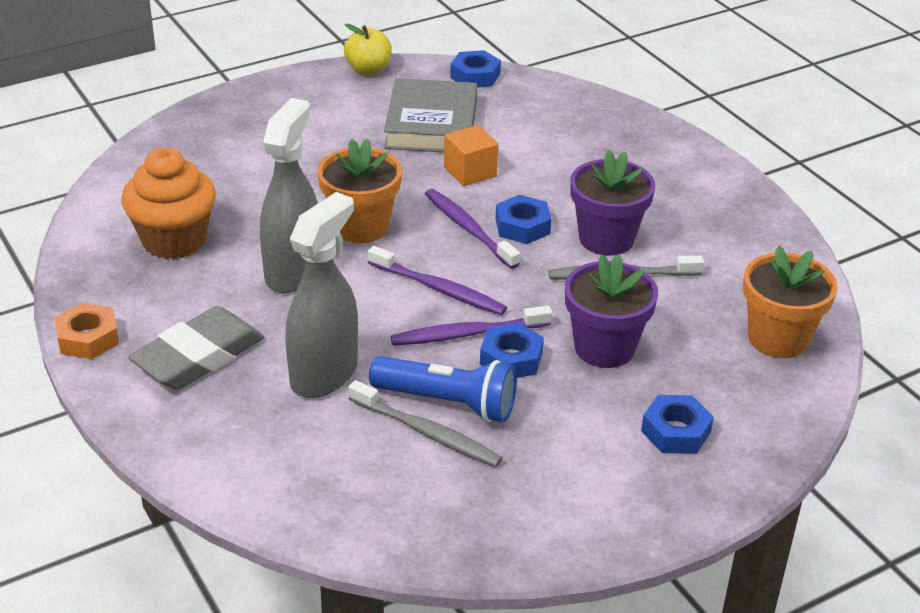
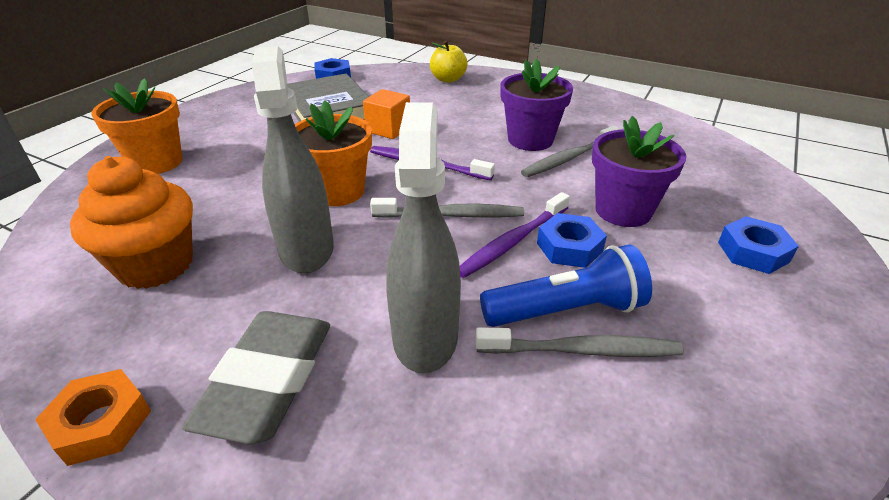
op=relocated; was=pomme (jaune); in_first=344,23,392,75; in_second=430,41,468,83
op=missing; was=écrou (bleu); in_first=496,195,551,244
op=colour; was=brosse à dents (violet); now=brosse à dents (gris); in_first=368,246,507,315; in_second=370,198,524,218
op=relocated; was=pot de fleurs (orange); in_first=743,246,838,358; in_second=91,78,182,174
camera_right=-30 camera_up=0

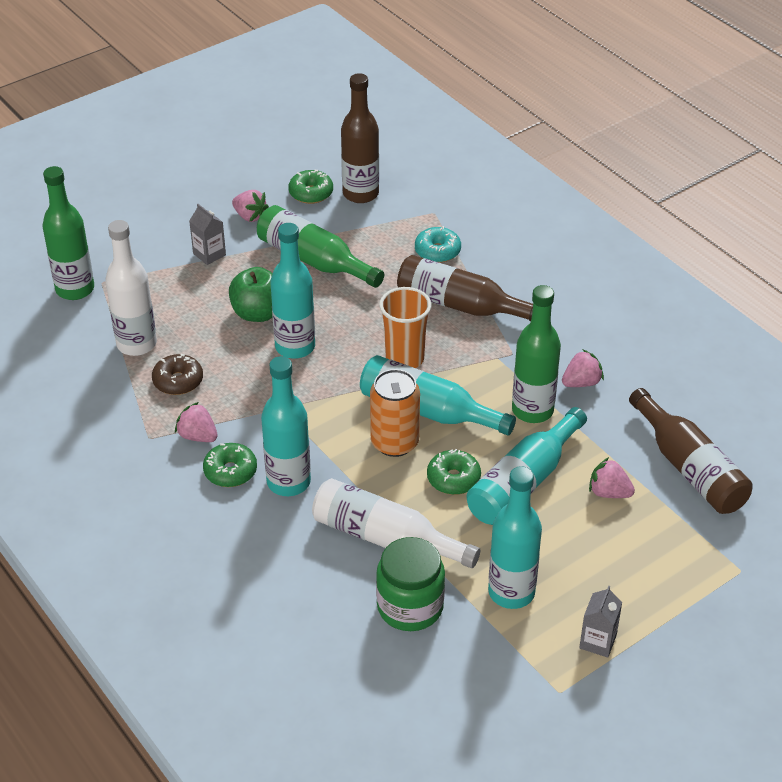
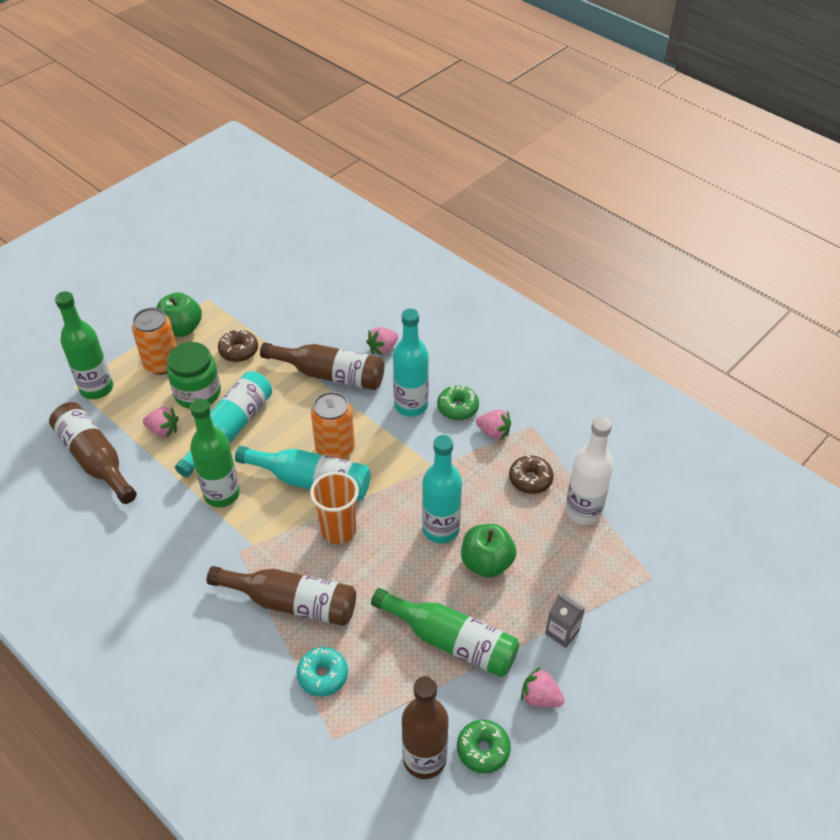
op=relocated; was=bouteille (vert); in_first=43,166,94,300; in_second=55,291,113,399
op=relocated; was=fraise (rose); in_first=562,349,604,387; in_second=366,327,398,356
op=missing; was=beignet (vert); in_first=427,449,481,495
op=exchanged; was=bouteille (turquoise); now=beignet (marron); in_first=488,466,542,609; in_second=218,329,258,362
op=colour; was=bouteille (blanc); now=bouteille (marron); in_first=312,478,480,568; in_second=260,342,384,390
op=relocated; was=bocal (vert); in_first=376,537,445,631; in_second=167,342,221,409
op=exchanged; was=brique de lait (gris); now=pomme (vert); in_first=579,586,622,658; in_second=156,292,202,337
op=appeared; now=canette (orange); in_second=132,308,177,375
camera_right=170 camera_up=5

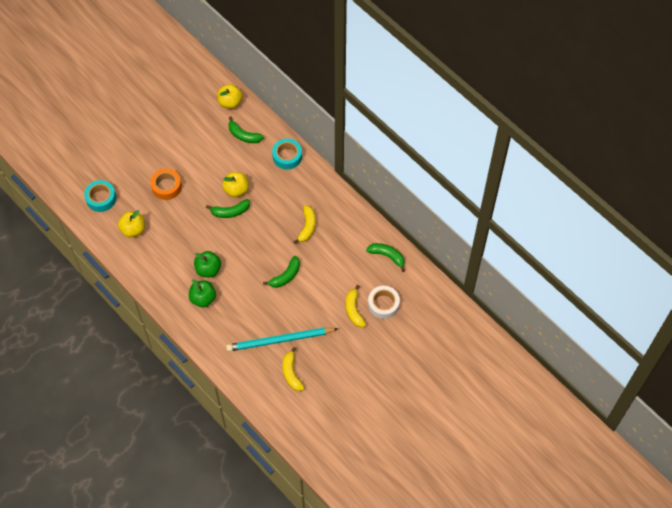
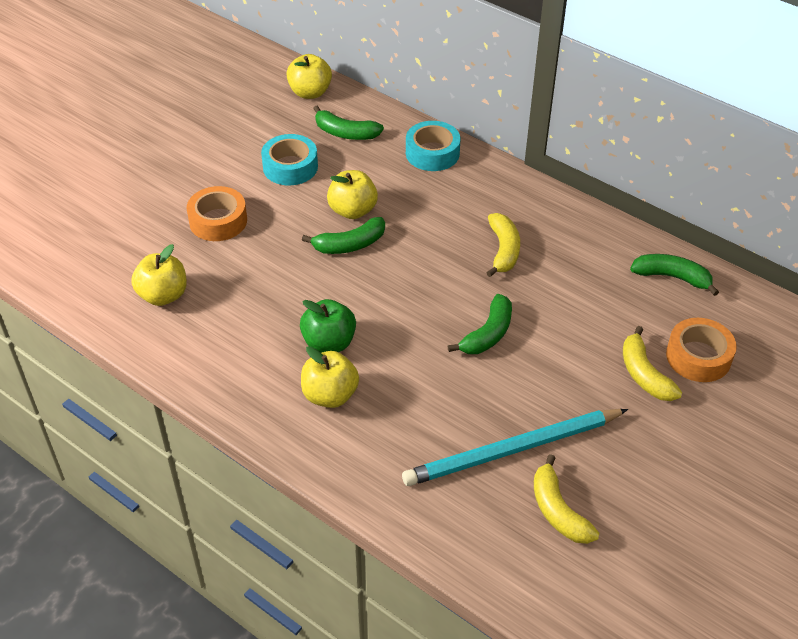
op=relocated; was=ruban adhésif (turquoise); in_first=84,180,116,212; in_second=261,134,318,186
op=colour; was=pomme (vert); now=pomme (jaune); in_first=189,279,216,307; in_second=301,346,359,408
op=colour; was=ruban adhésif (blanc); now=ruban adhésif (orange); in_first=368,286,400,319; in_second=666,318,737,382
camera_right=-10 camera_up=-15

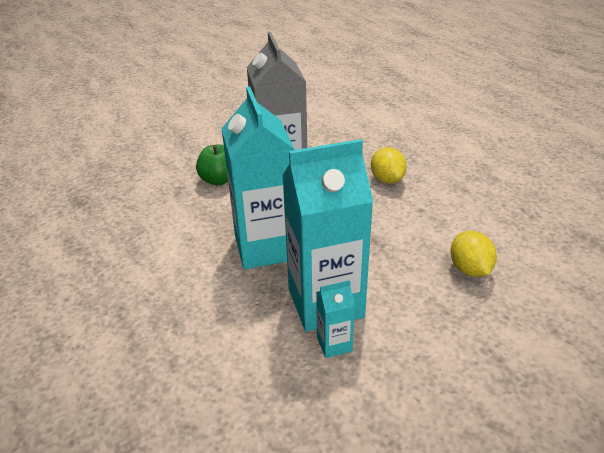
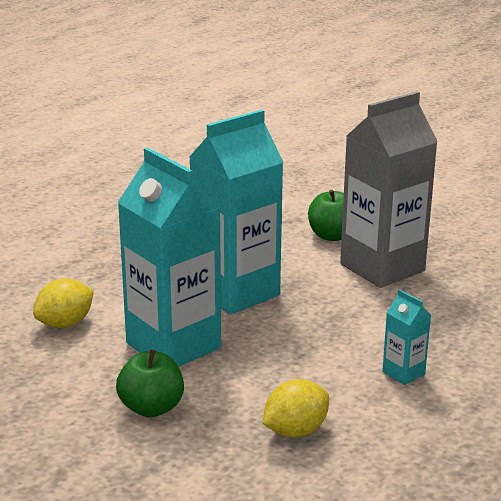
op=relocated; was=citron (jaune); in_first=371,147,407,184; in_second=33,279,94,328
op=relocated; was=brique de lait (turquoise); in_first=316,280,355,358; in_second=382,289,431,385
op=appeared; now=pomme (vert); in_second=116,349,184,418
camera_right=65 camera_up=-10

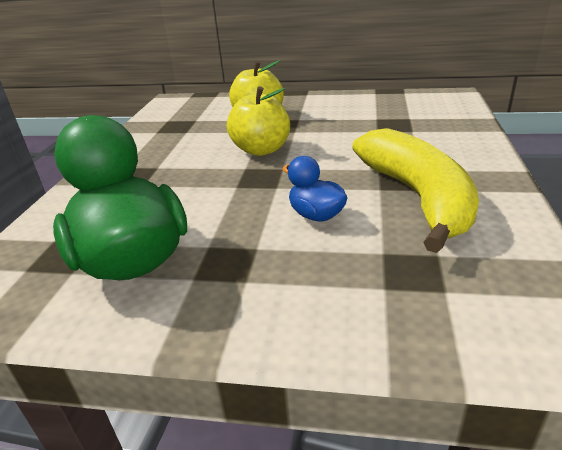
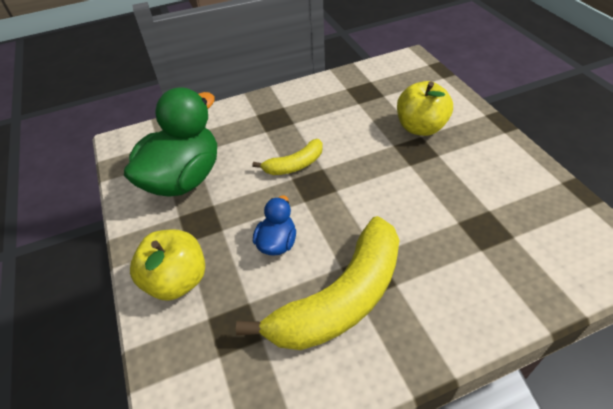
op=relocated; was=pomme (jaune); in_first=227,86,290,156; in_second=130,230,205,301
op=appeared; now=banane (jaune); in_second=252,139,323,175
camera_right=60 camera_up=15

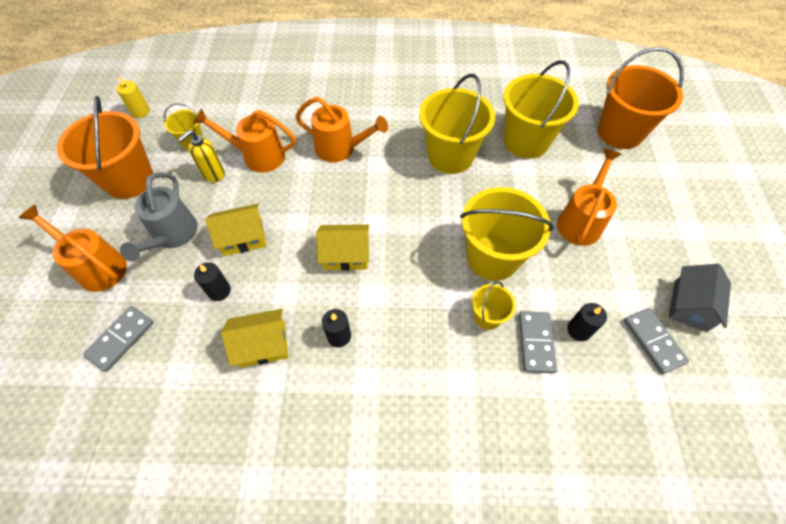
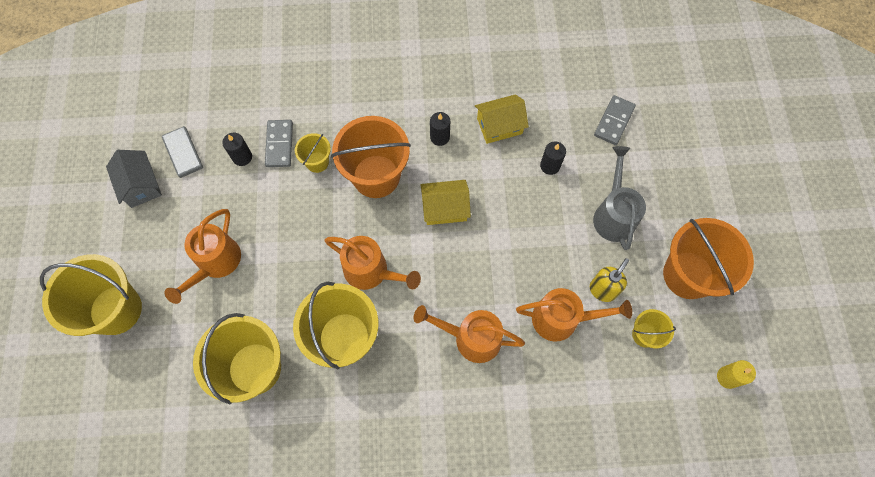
op=relocated; was=seau (orange); in_first=598,47,684,149; in_second=331,116,411,198
op=relocated; was=seau (jaune); in_first=460,187,554,281; in_second=40,254,142,336
op=missing; was=maison (jaune); in_first=205,204,266,256
op=relocated; was=arrosoir (orange); in_first=19,205,127,292; in_second=324,236,421,290
op=spun; was=maison (gris); in_first=669,264,731,332; in_second=106,150,162,208; clockwise=-45
camera_right=175 camera_up=10

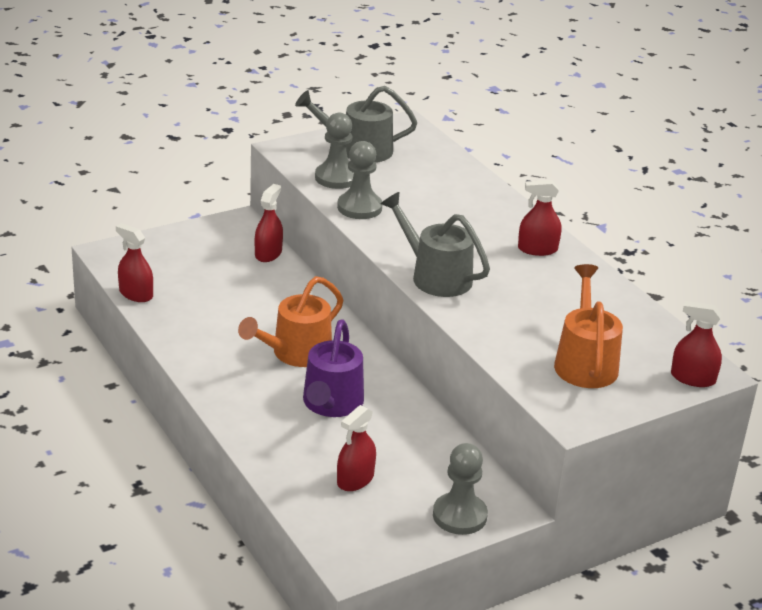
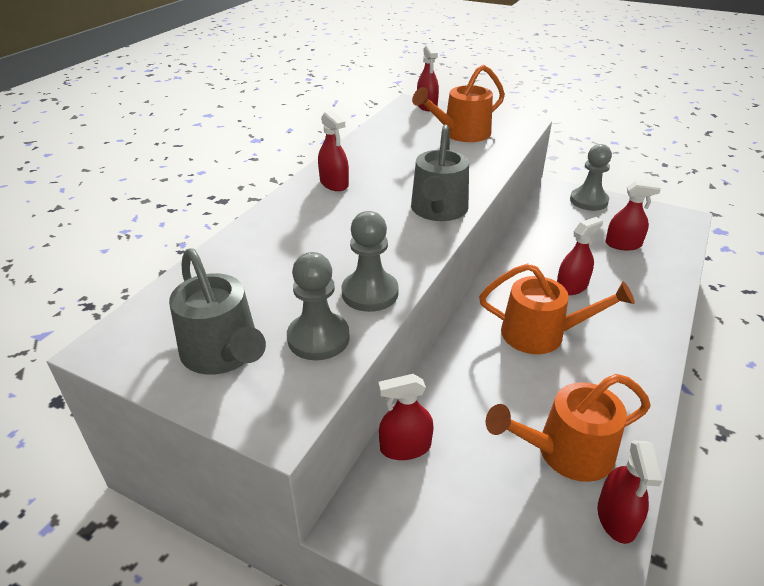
op=exchanged; was=arrosoir (violet); now=vaporisateur (rouge); in_first=303,319,364,417; in_second=557,217,603,295
op=appeared; now=arrosoir (orange); in_second=486,374,651,482
camera_right=-120 camera_up=5

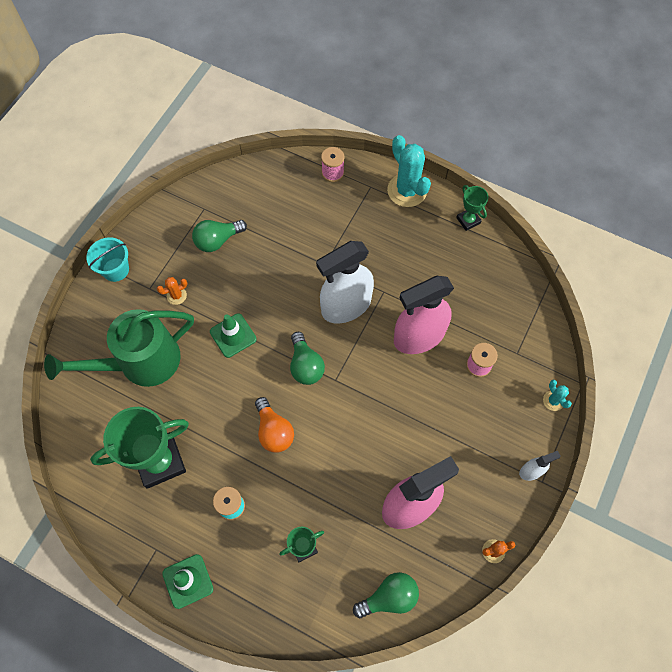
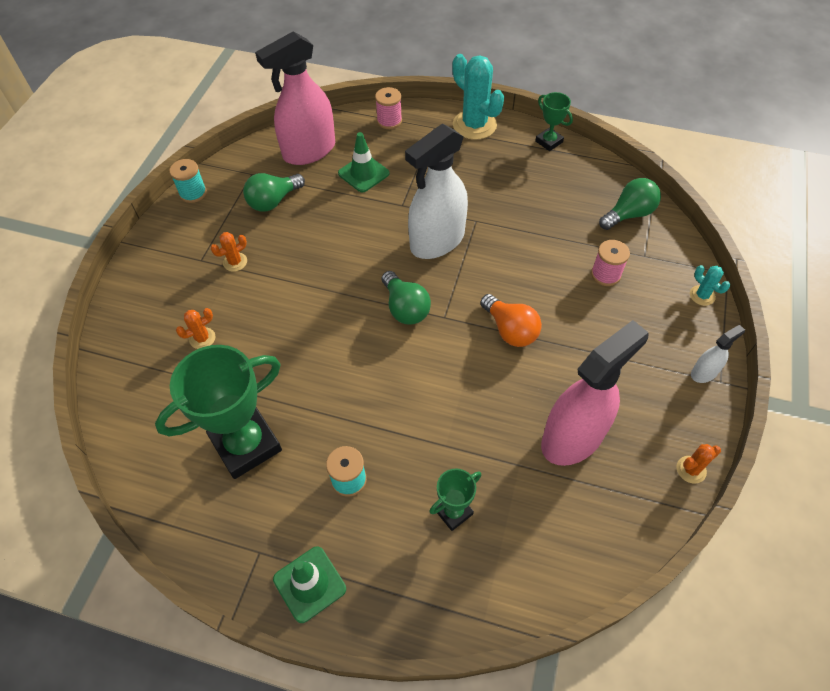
op=missing; was=seau (turquoise); in_first=86,237,129,282
op=relocated; was=vaporisateur (rose); in_first=394,276,454,354; in_second=255,31,335,165
op=exchanged; was=arrosoir (vert); now=cactus (orange); in_first=44,309,194,387; in_second=176,308,215,349
op=relocated; was=cône de chantier (vert); in_first=210,313,257,358; in_second=338,132,390,192
op=relocated; was=ampoule (orange); in_first=255,397,294,453; in_second=480,294,542,347
op=relocated; was=ampoule (vert); in_first=353,572,419,618; in_second=599,178,661,230
op=appeared; now=bobine (turquoise); in_second=169,159,207,203
camera_right=-10 camera_up=-10

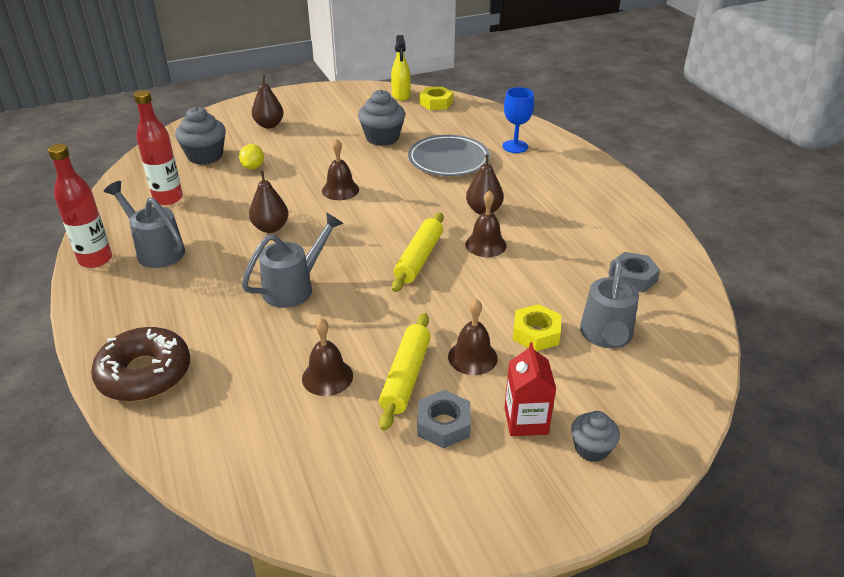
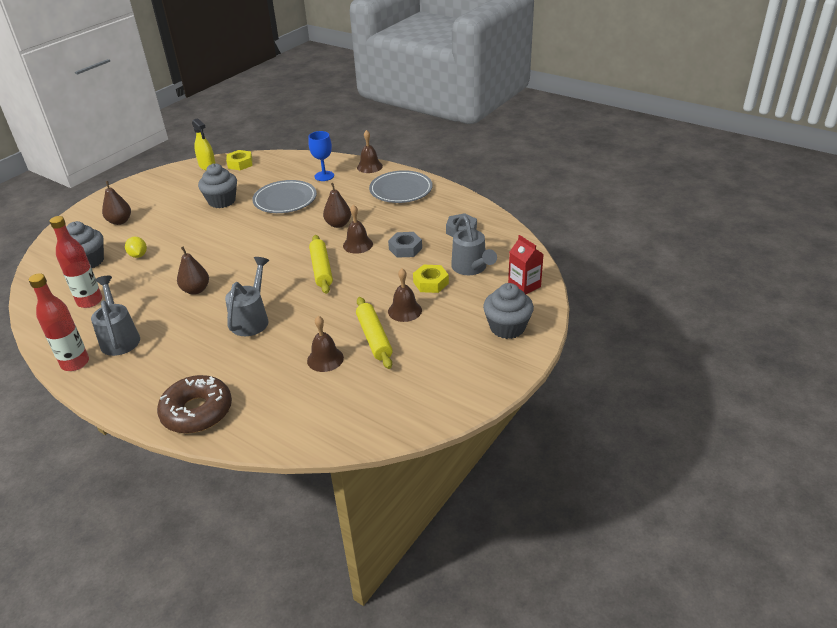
op=relocated; was=cloche (marron); in_first=322,138,359,200; in_second=357,130,383,173
op=spun; was=arrosoir (gris); in_first=104,181,185,268; in_second=91,276,140,356; clockwise=60
op=relocated; was=brique de lait (rouge); in_first=504,342,556,436; in_second=508,235,544,294
op=relocated; was=écrou (gris); in_first=417,390,471,449; in_second=388,232,422,258
op=size; was=muffin (gris); in_first=571,411,620,462; in_second=483,283,534,339; ratio=1.66
op=appeared; now=assiette (gris); in_second=369,170,433,203
camera_right=-30 camera_up=0

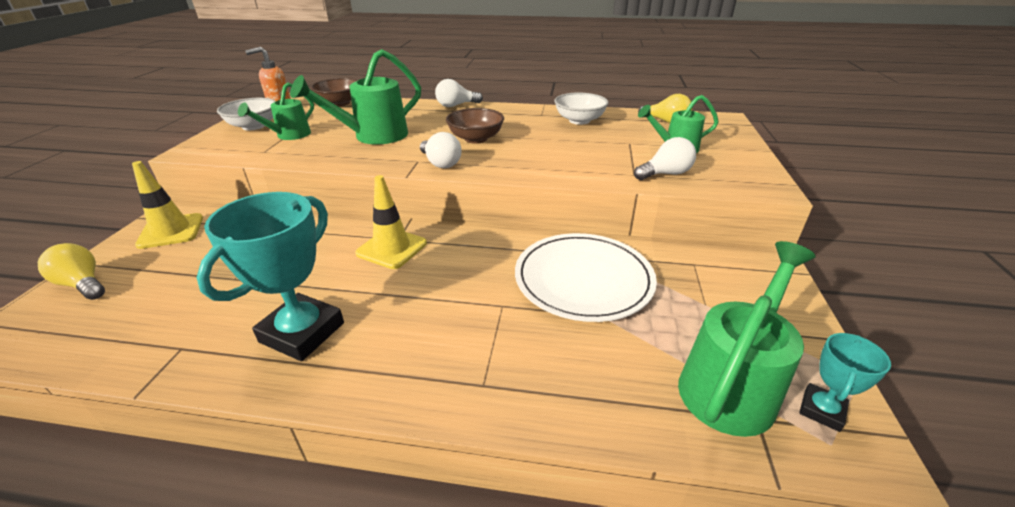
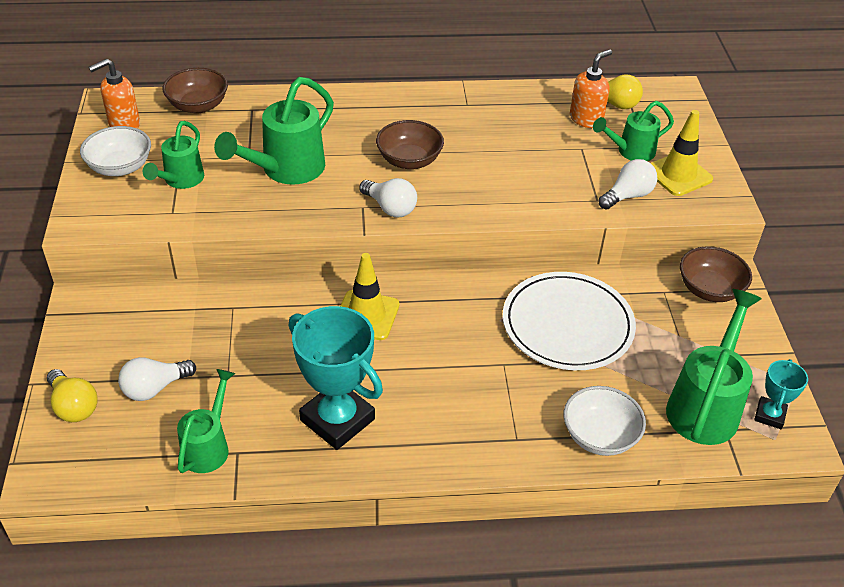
op=relocated; was=ampoule (blanc); in_first=435,79,483,107; in_second=118,357,196,401
op=relocated; was=bol (blanc); in_first=554,93,609,125; in_second=563,386,646,456
op=relocated; was=cône de chantier (jaune); in_first=132,161,203,249; in_second=651,110,713,196
op=spun; was=trophée (turquoise); in_first=197,192,344,361; in_second=289,306,383,450; clockwise=-60
op=spun; was=ampoule (jaune); in_first=38,243,105,300; in_second=47,369,98,422; clockwise=-150
op=appeared; now=distributeur de savon (orange); in_second=570,49,612,128
op=appeared; now=bol (marron); in_second=680,246,752,302
op=appeared; now=arrosoir (vert); in_second=177,369,235,473
camera_right=-15 camera_up=10

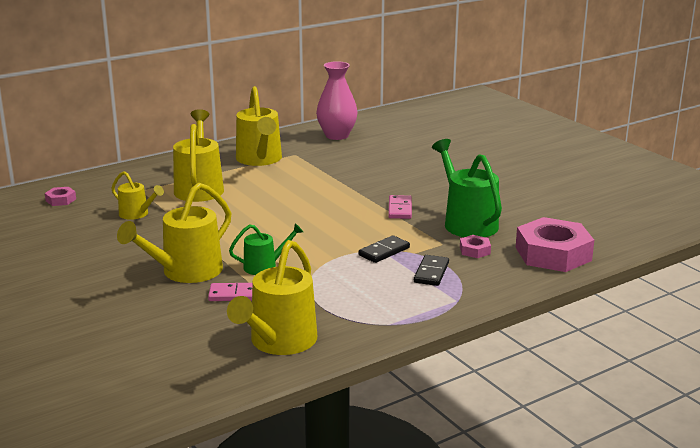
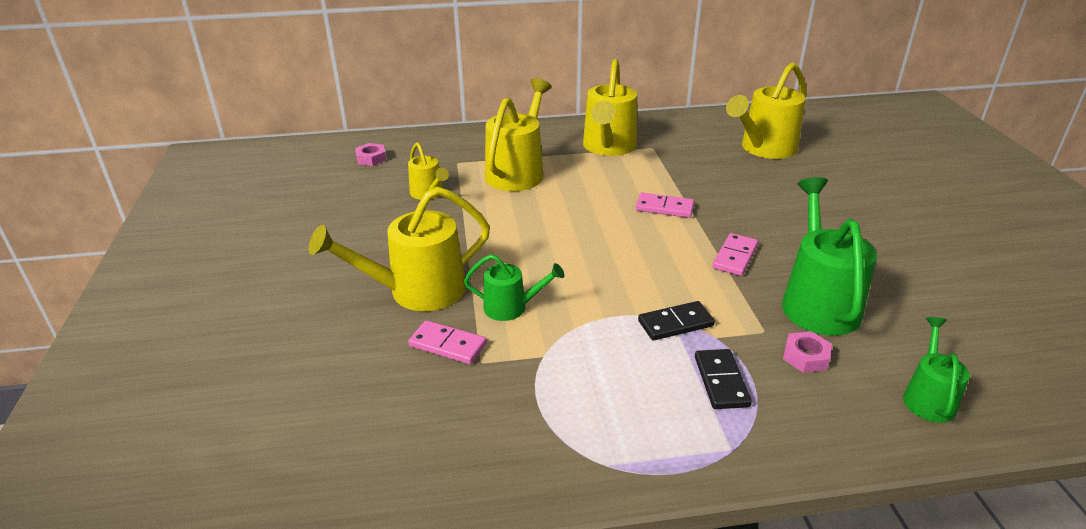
op=missing; was=vase (rose); in_first=316,61,358,140
op=exchanged; was=écrou (rose); now=arrosoir (vert); in_first=515,217,594,272; in_second=903,317,970,423
op=relocated; was=arrosoir (jaune); in_first=227,240,317,355; in_second=726,62,806,159
op=spun; was=domino (noir); in_first=414,255,449,286; in_second=695,349,752,409; clockwise=-45
op=appeared; now=domino (rose); in_second=636,192,694,218
camera_right=25 camera_up=10

